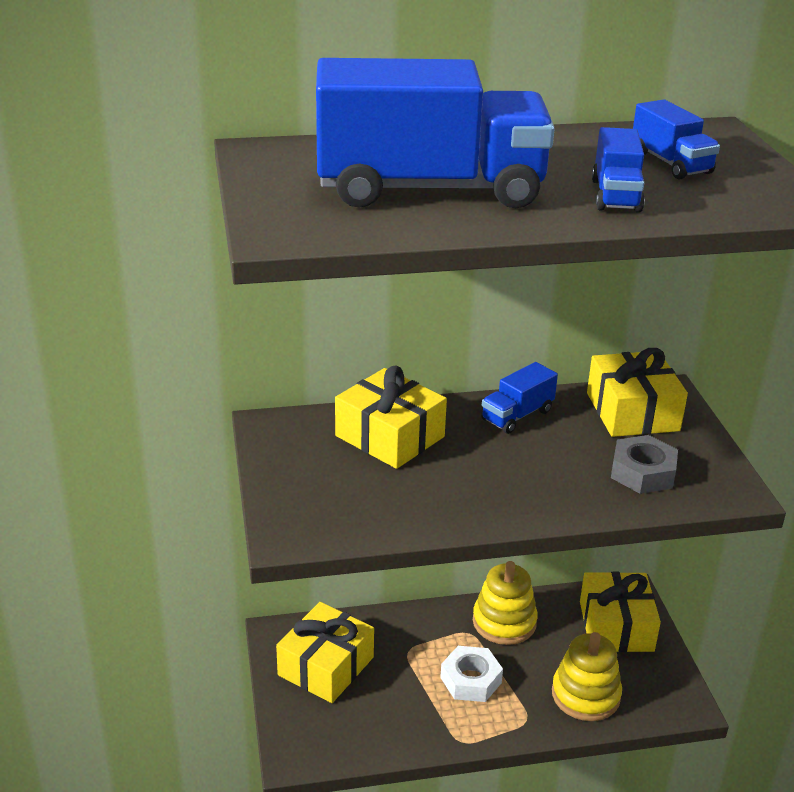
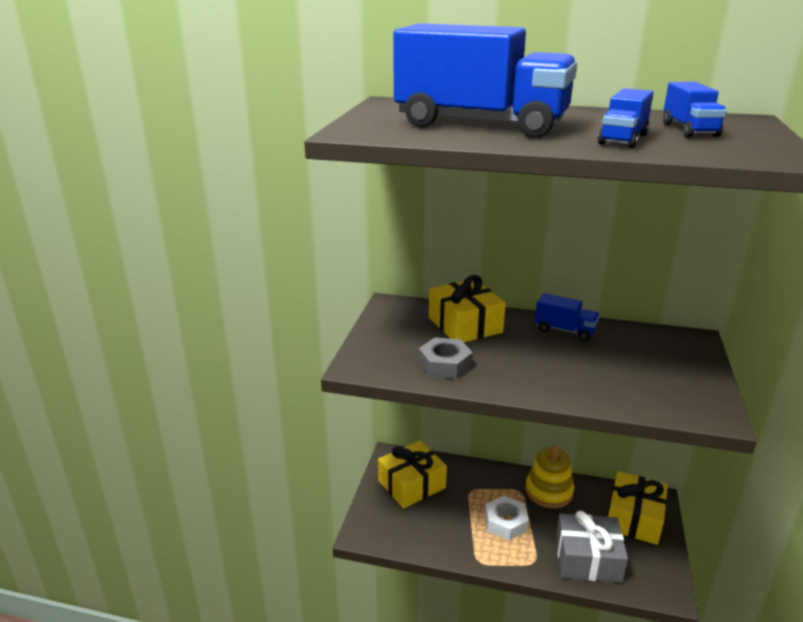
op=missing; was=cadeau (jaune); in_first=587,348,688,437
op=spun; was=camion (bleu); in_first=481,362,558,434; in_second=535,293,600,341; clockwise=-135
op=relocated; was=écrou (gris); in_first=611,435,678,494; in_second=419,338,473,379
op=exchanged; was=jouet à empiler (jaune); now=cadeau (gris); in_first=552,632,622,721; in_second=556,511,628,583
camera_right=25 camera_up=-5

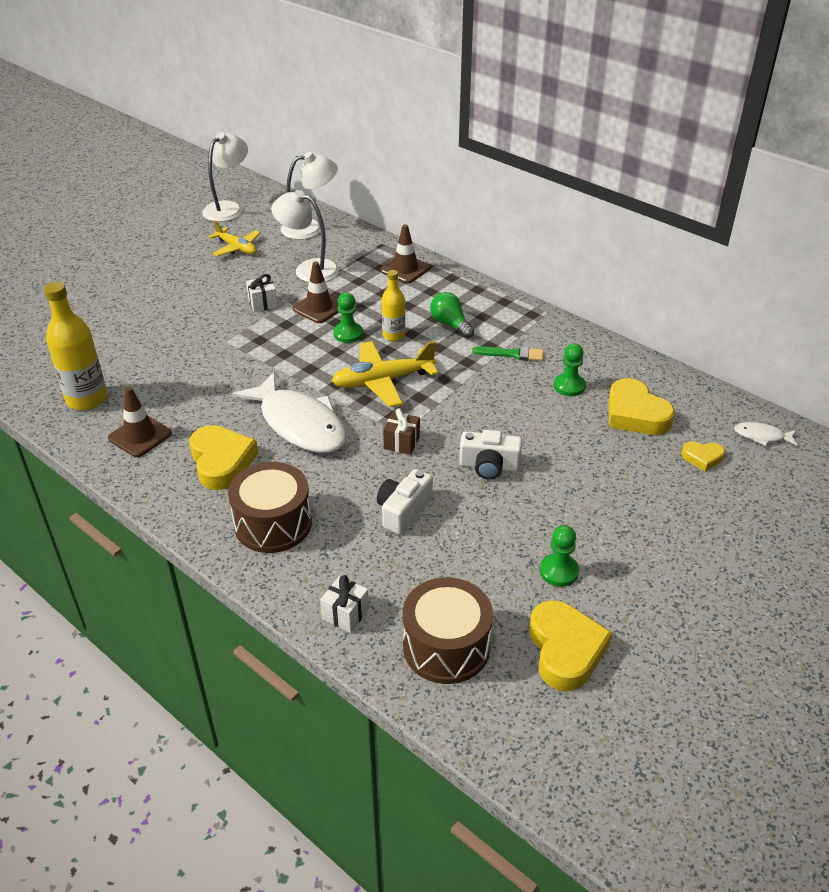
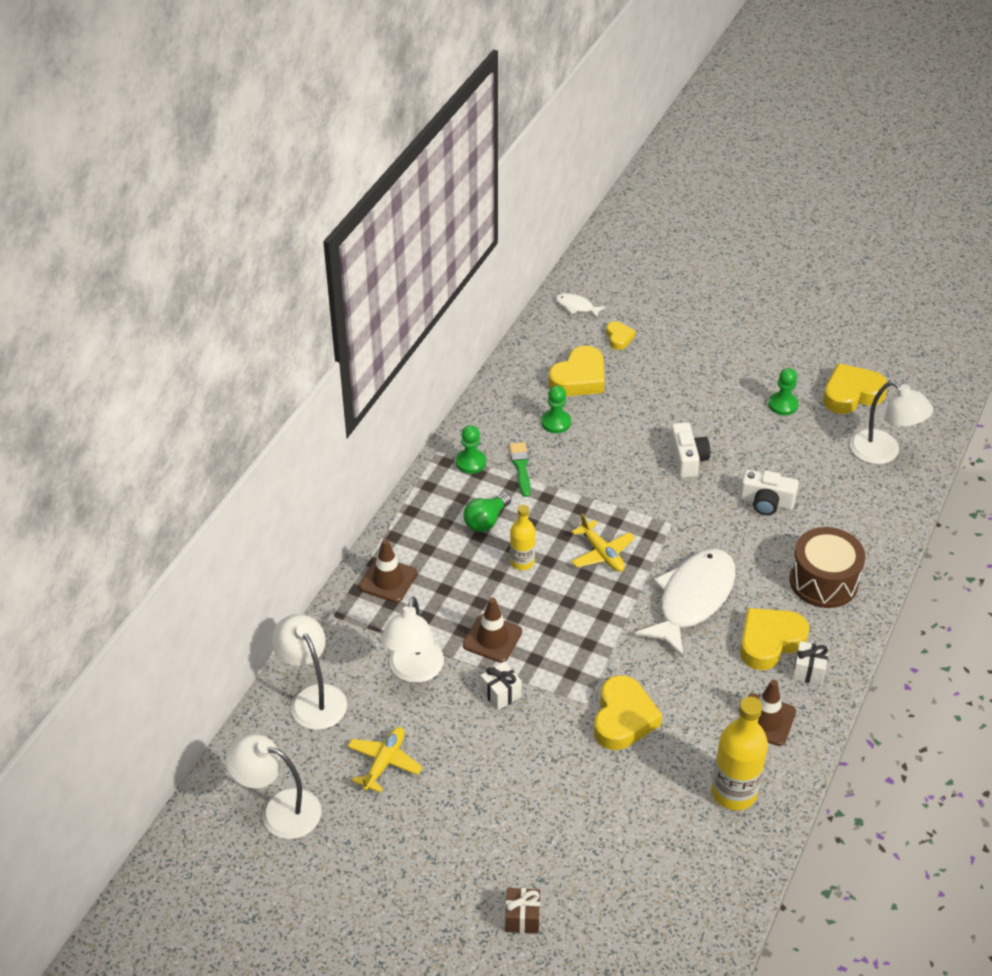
op=relocated; was=pion (vert); in_first=333,293,363,343; in_second=456,425,486,474
op=size; was=avion (jaune); in_first=332,341,438,407; in_second=571,514,635,572; ratio=0.66
op=relocated; was=cadeau (marron); in_first=383,408,420,455; in_second=505,888,540,934
op=spun; was=poisson (blanc); in_first=734,422,798,446; in_second=556,293,606,318; clockwise=120
op=relocated; was=cadeau (blanc); in_first=320,575,369,633; in_second=793,641,829,685
op=exchanged; was=tambour (marron); now=lampe (blanc); in_first=403,577,493,684; in_second=850,381,933,464
op=appeared; now=cœur (jaune); in_second=594,675,662,750
camera_right=-105 camera_up=5

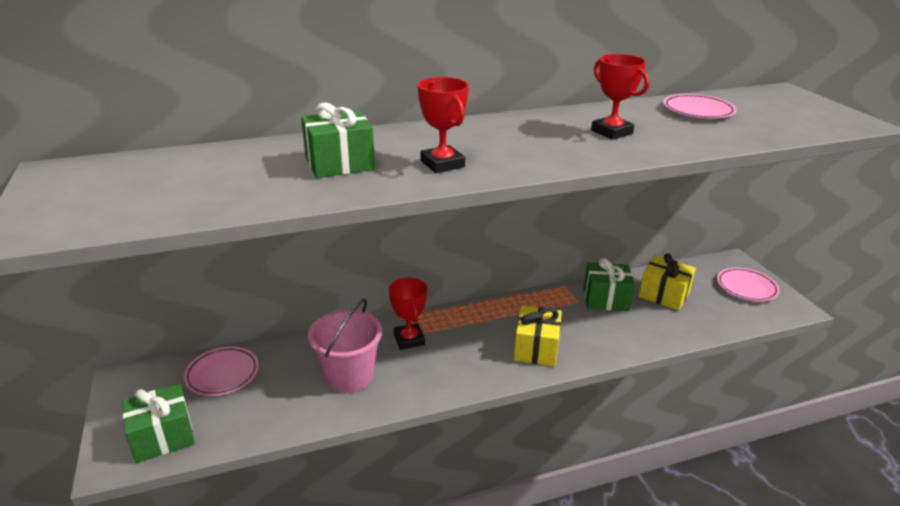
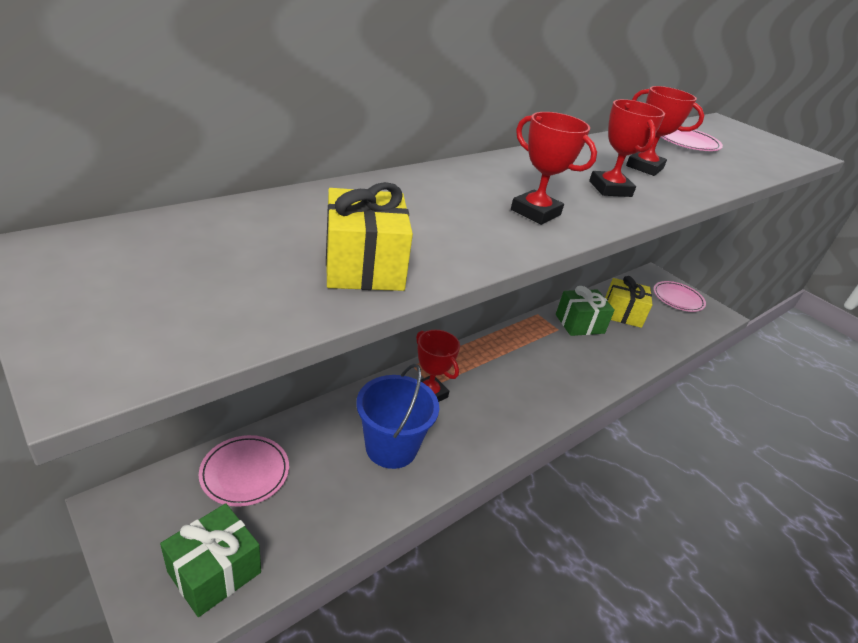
op=missing; was=cadeau (vert); in_first=301,103,375,178
op=colour; was=seau (rose); now=seau (bleu); in_first=308,299,382,393; in_second=356,364,440,469
op=relocated; was=cadeau (jaune); in_first=514,306,562,366; in_second=326,182,413,291
op=appeared; now=trophée (rouge); in_second=589,99,665,197
camera_right=-25 camera_up=5

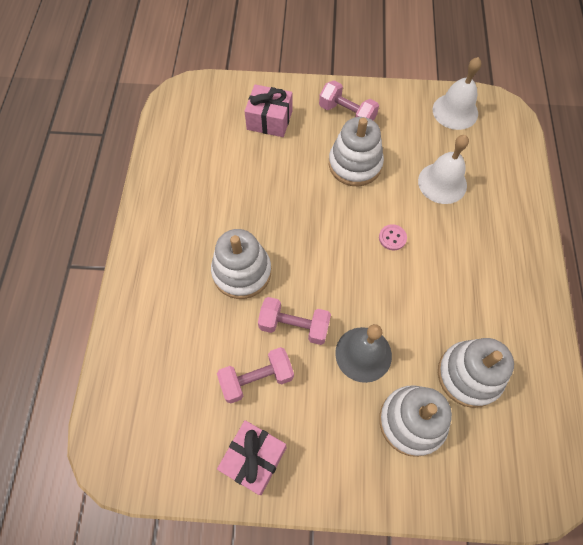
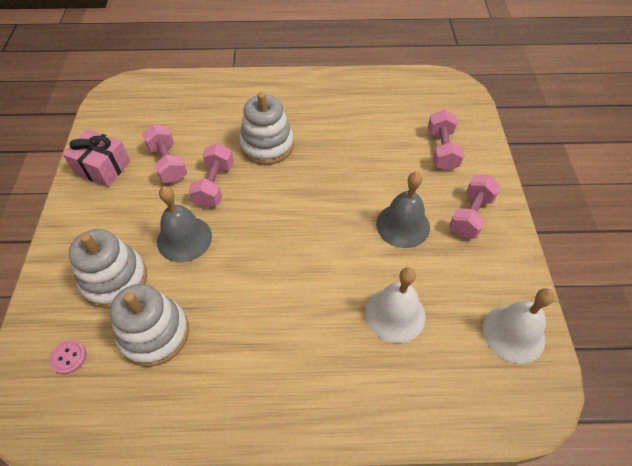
op=exchanged; was=cadeau (rose); now=haltère (rose); in_first=244,84,292,137; in_second=428,110,464,171
op=exchanged; was=jouet à empiler (blanc); now=cloche (gris); in_first=329,117,384,186; in_second=376,172,430,248
op=relocated; was=bouton (rose); in_first=379,224,407,250; in_second=49,340,87,374
camera_right=85 camera_up=-10

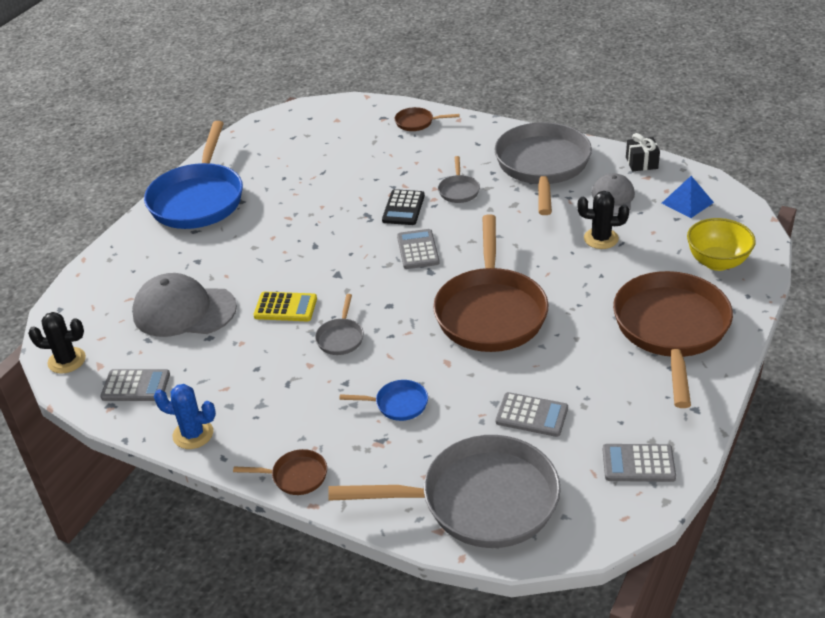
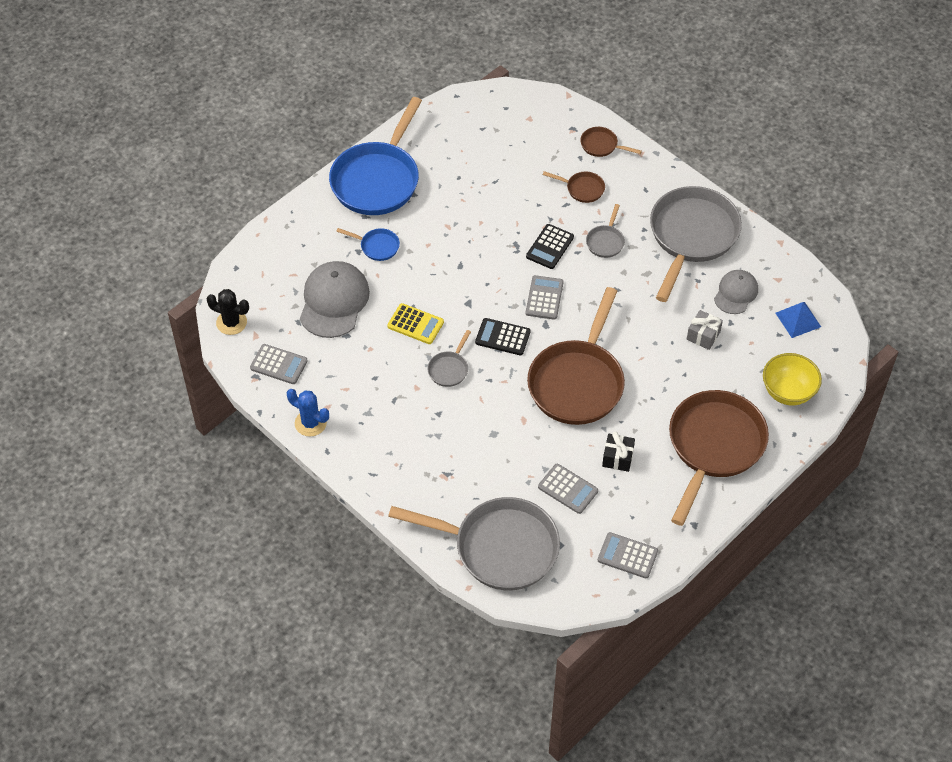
op=relocated; was=cadeau (noir); in_first=626,133,660,171; in_second=602,432,635,472
op=exchanged; was=cactus (noir); now=cadeau (gris); in_first=578,191,629,249; in_second=687,310,723,350
op=spun; was=casquette (gris); in_first=132,273,237,337; in_second=300,261,370,338; clockwise=75
op=relocated; was=poêle (bleu); in_first=339,380,428,421; in_second=336,228,400,261
op=relocated; was=poêle (marron); in_first=233,449,327,495; in_second=543,171,605,203
op=appeared; now=calculatrice (noir); in_second=475,318,530,355
camera_right=15 camera_up=15

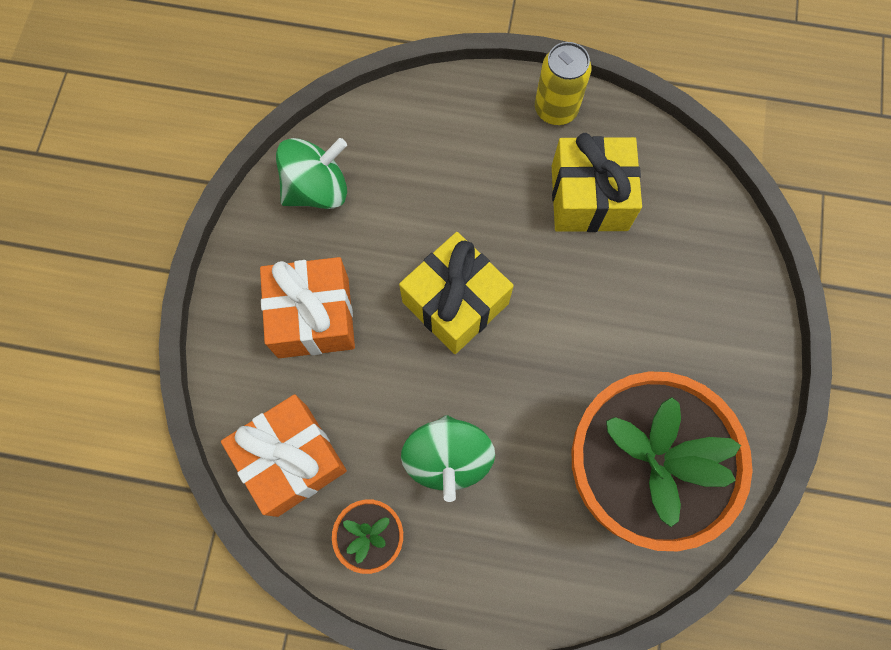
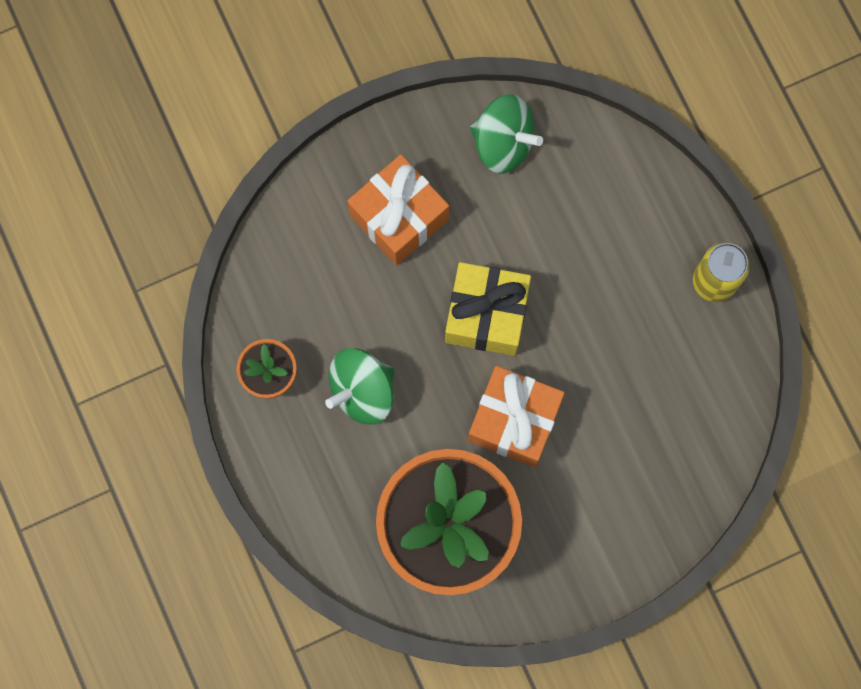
op=missing; was=cadeau (jaune); in_first=552,133,642,232
op=relocated; was=cadeau (orange); in_first=221,394,347,517; in_second=468,366,565,467
camera_right=55 camera_up=5

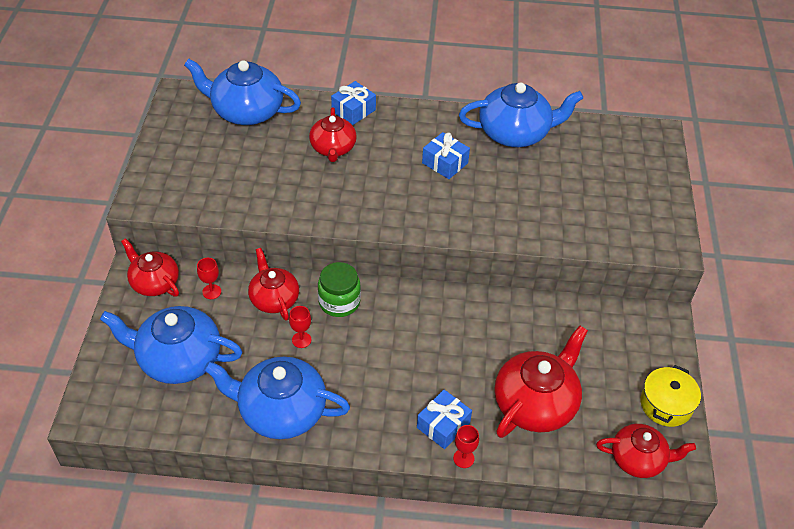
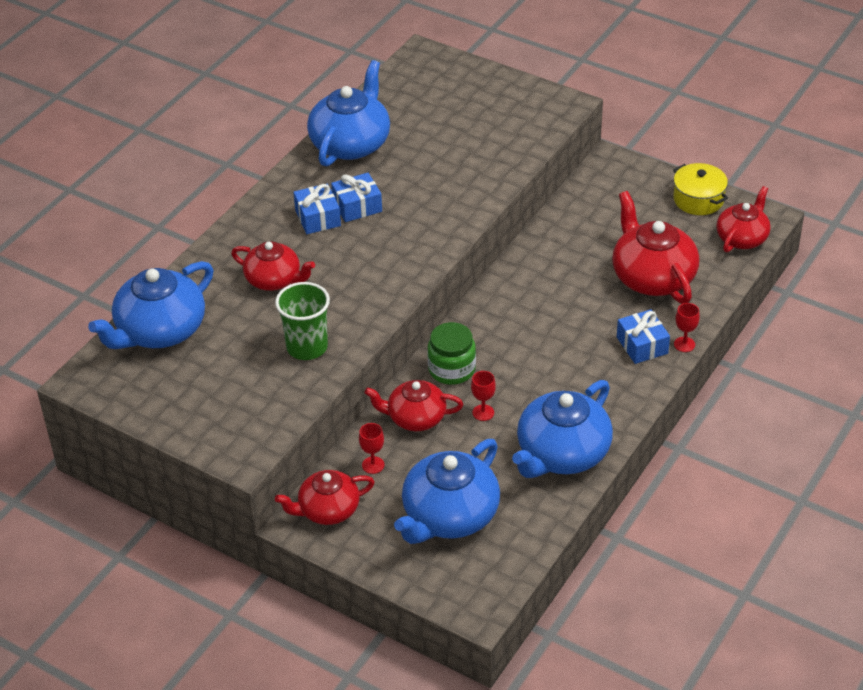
op=relocated; was=cadeau (bleu); in_first=331,81,376,125; in_second=293,184,341,234
op=appeared; now=gobelet (vert); in_second=275,282,330,360
camera_right=-60 camera_up=-5

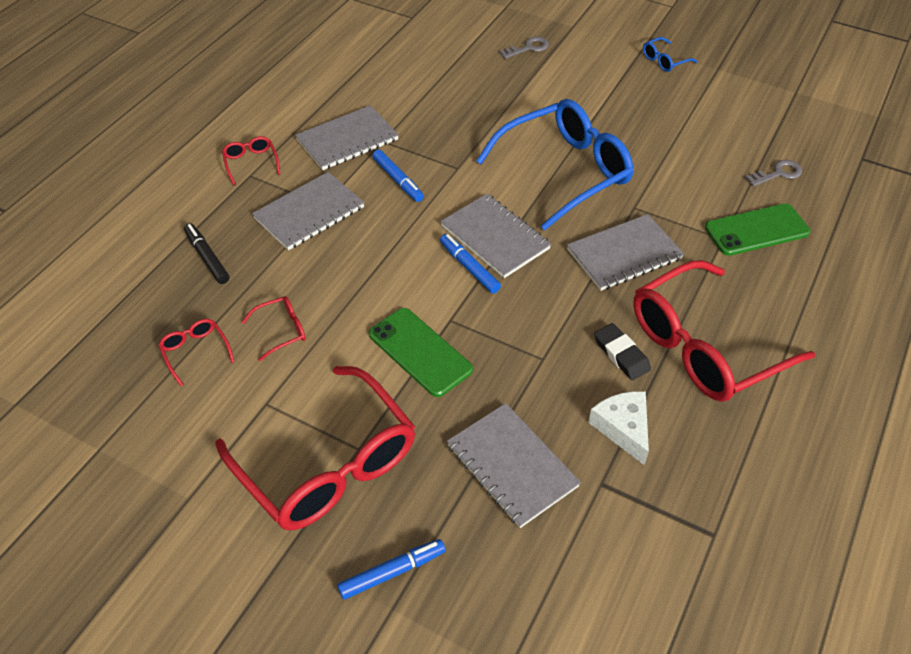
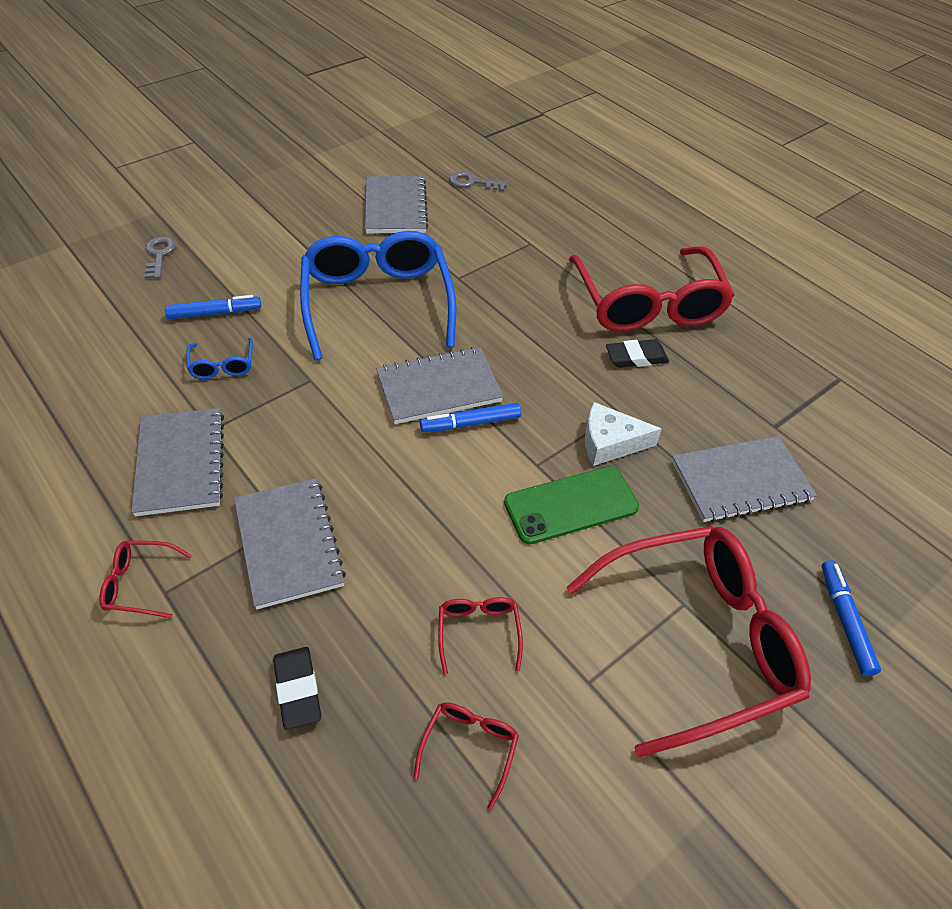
op=relocated; was=lunettes (bleu); in_first=643,37,698,72; in_second=186,338,253,379
op=relocated; was=feutre (bleu); in_first=372,149,424,202; in_second=165,295,261,319
op=spun; was=clé (gris); in_first=745,160,802,187; in_second=450,171,507,191; clockwise=-75
op=missing; was=téléphone (vert); in_first=705,204,810,256
op=relocated; was=carnet (gris); in_first=567,214,684,291; in_second=365,176,428,233
op=exchanged; was=feutre (noir); now=gomme (noir); in_first=184,223,229,284; in_second=273,647,321,730
op=spun; was=lunettes (rouge); in_first=158,319,235,386; in_second=414,702,519,810; clockwise=120
op=relocated; was=fromage (blanc); in_first=588,391,649,465; in_second=585,402,662,466
camera_right=-70 camera_up=0

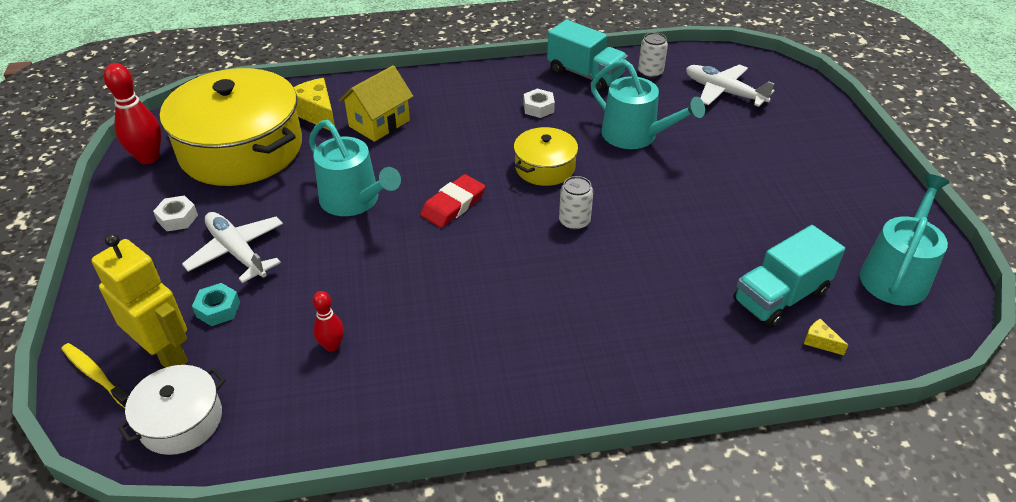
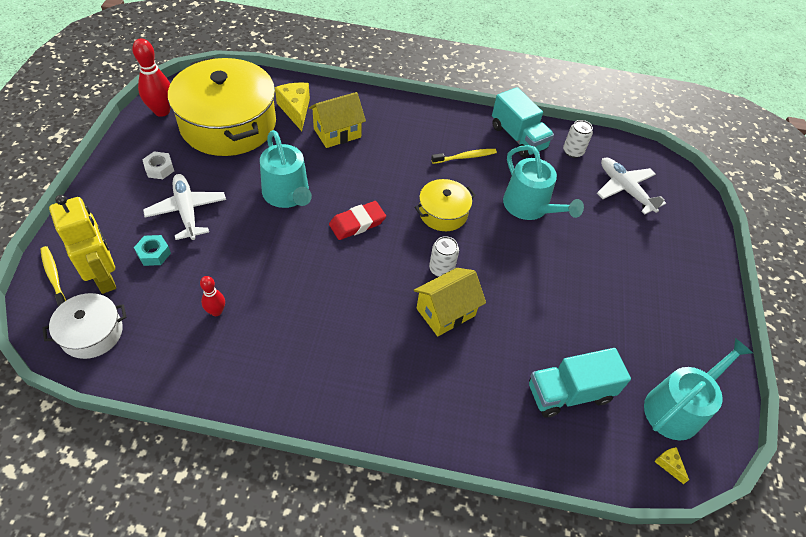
op=exchanged; was=écrou (blanc); now=brosse à dents (jaune); in_first=524,89,555,118; in_second=431,149,497,164
op=relocated; was=fromage (jaune); in_first=804,319,848,355; in_second=654,447,689,484
op=appeared; now=maison (jaune); in_second=414,268,486,336
camera_right=15 camera_up=10

